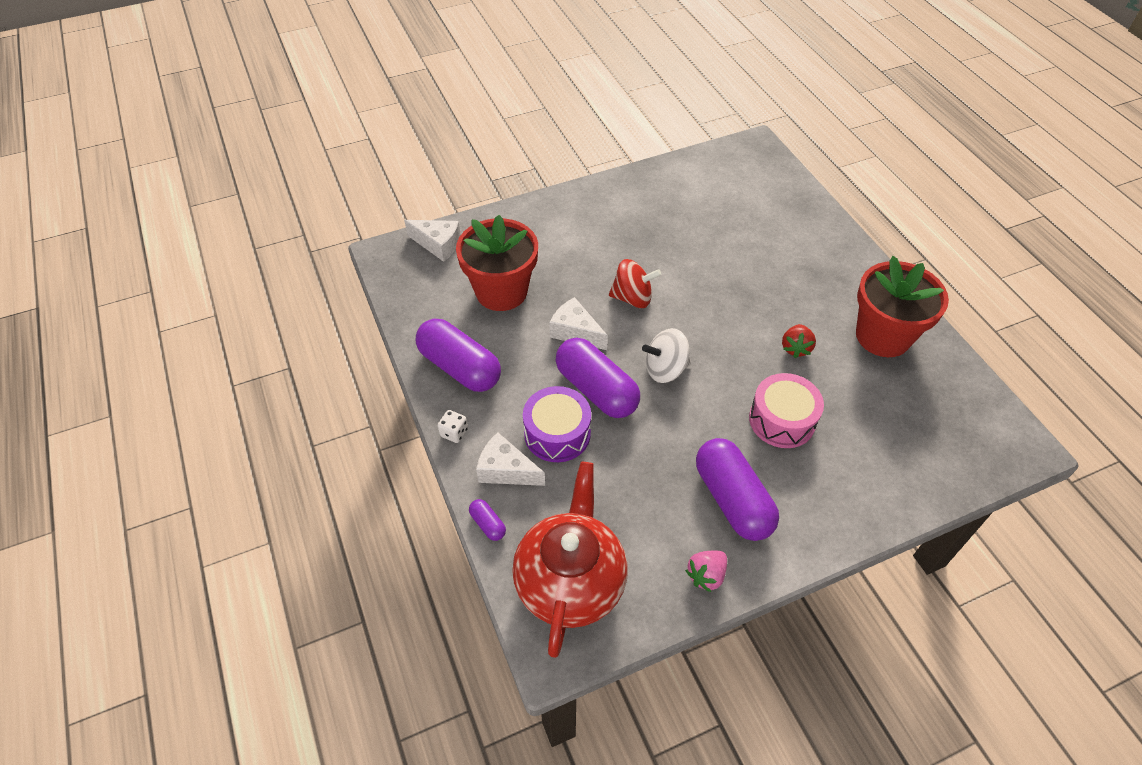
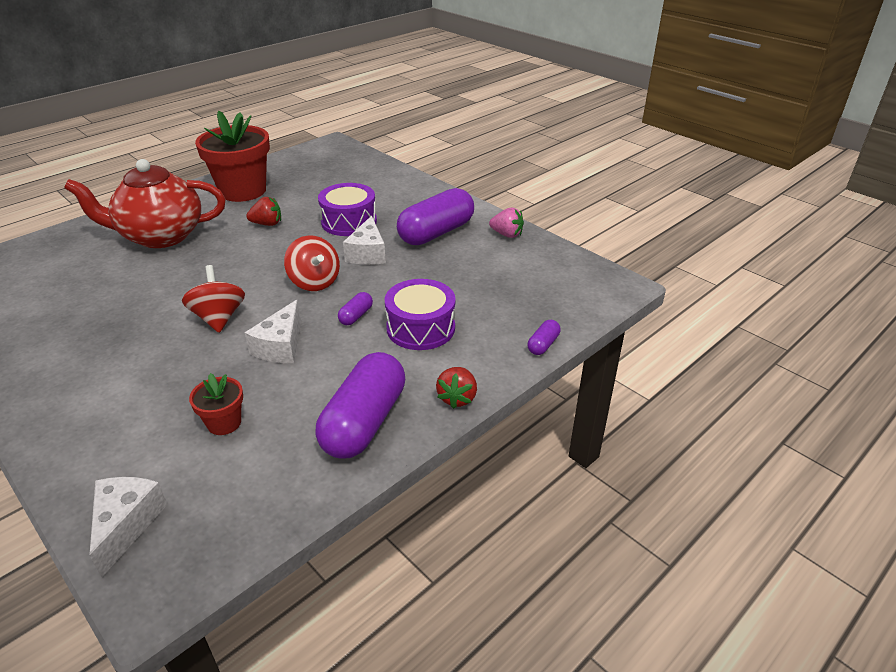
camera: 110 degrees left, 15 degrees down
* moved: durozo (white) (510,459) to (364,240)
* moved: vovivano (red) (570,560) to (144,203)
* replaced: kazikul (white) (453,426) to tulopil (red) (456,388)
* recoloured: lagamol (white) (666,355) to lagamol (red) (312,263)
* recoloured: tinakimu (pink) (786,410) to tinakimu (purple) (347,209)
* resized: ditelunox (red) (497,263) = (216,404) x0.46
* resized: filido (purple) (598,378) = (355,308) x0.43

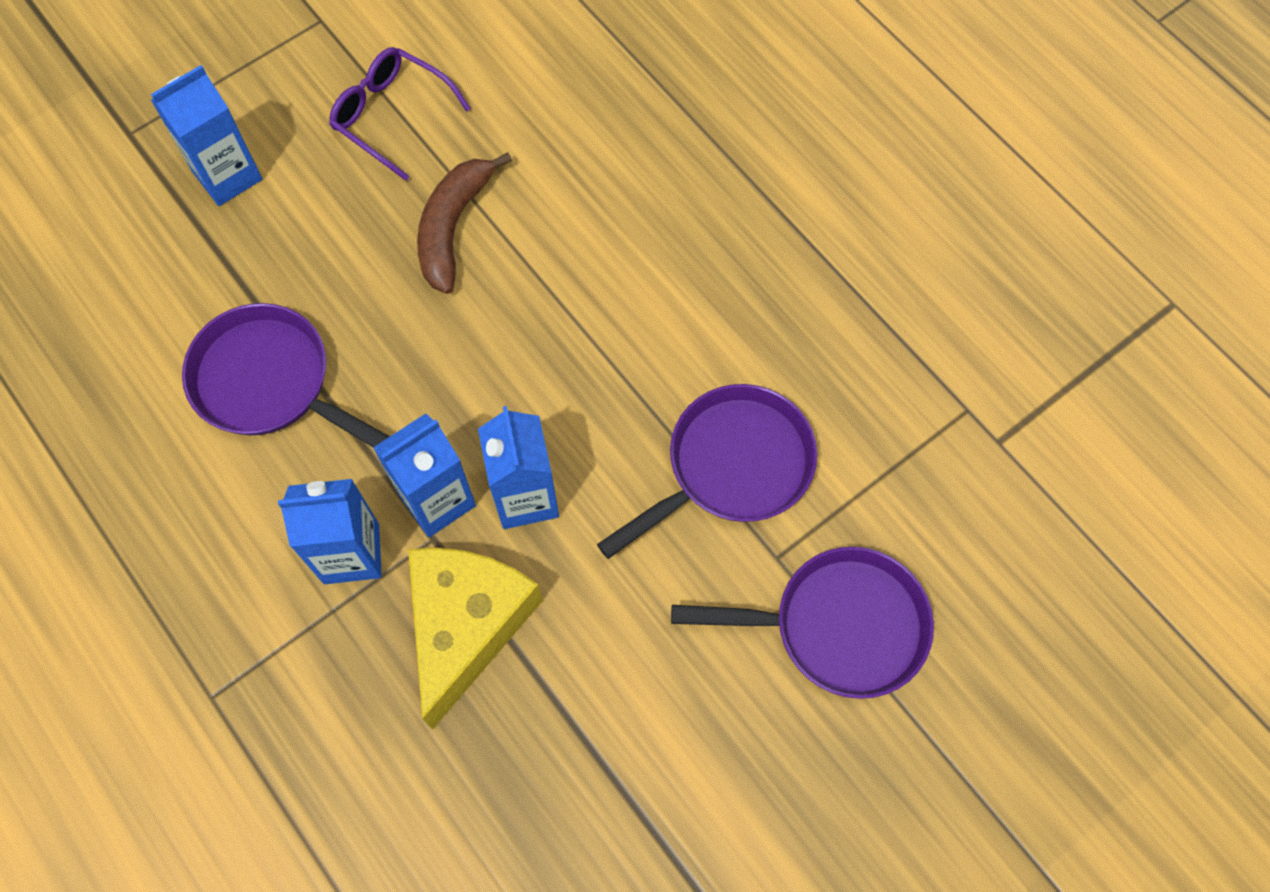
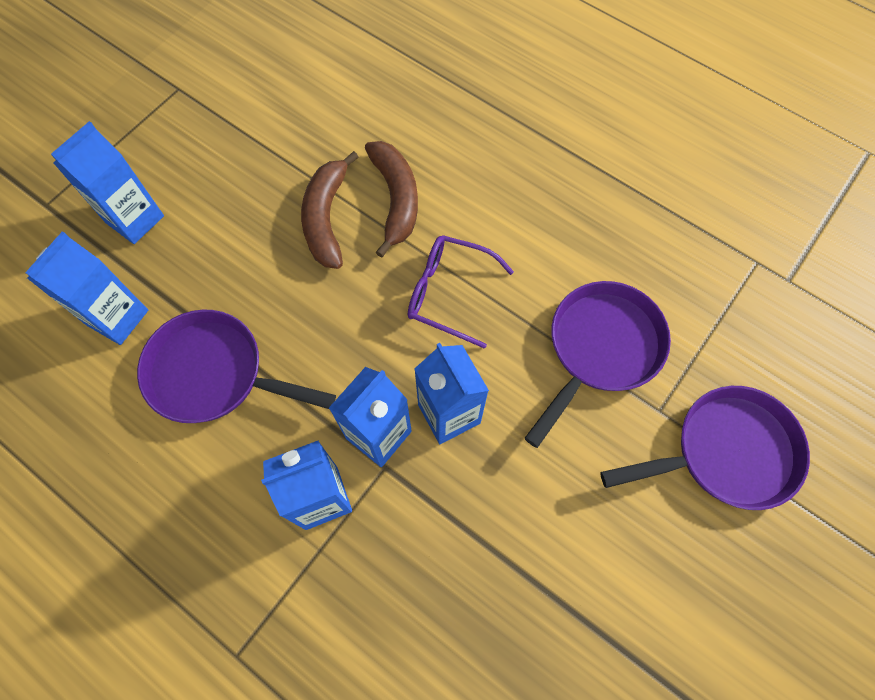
camera: 15 degrees left, 0 degrees up
* removed: durozo (yellow) (475,639)
* added: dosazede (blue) (86,288)
* added: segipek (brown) (391,199)
* moved: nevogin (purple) (400,114) to (461,292)

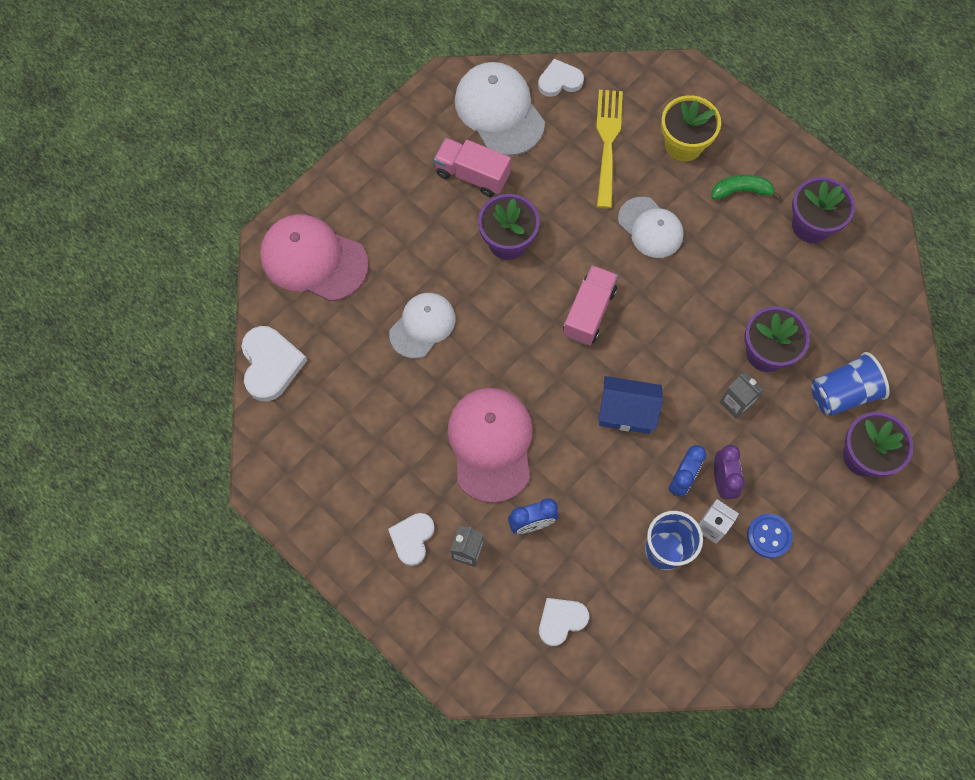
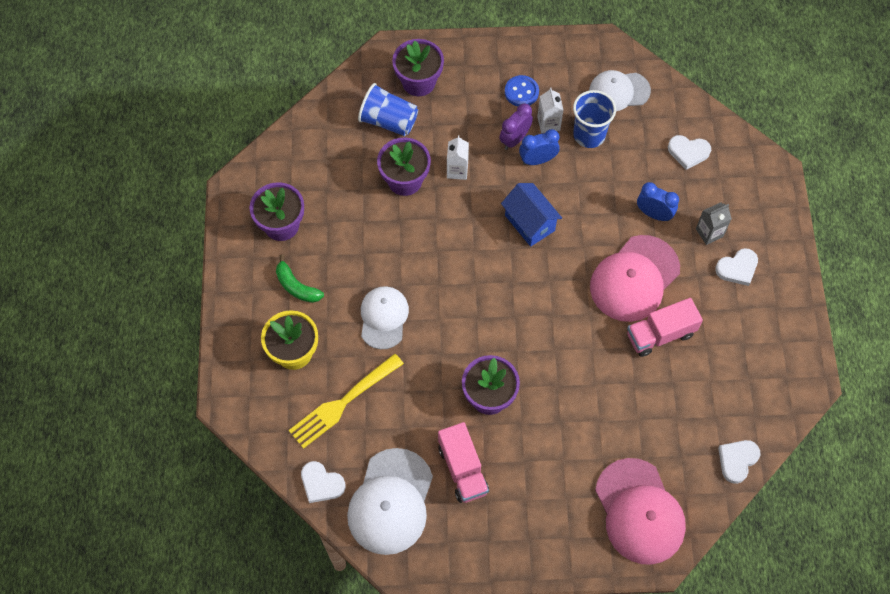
camera: 135 degrees left, 5 degrees down
* moved: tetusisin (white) (422,326) to (620,90)
* moved: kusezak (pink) (590,305) to (665,327)
* recoloured: dosazede (grey) (742,395) to dosazede (white) (458,157)
* resized: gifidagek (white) (274,363) = (739,462) x0.66

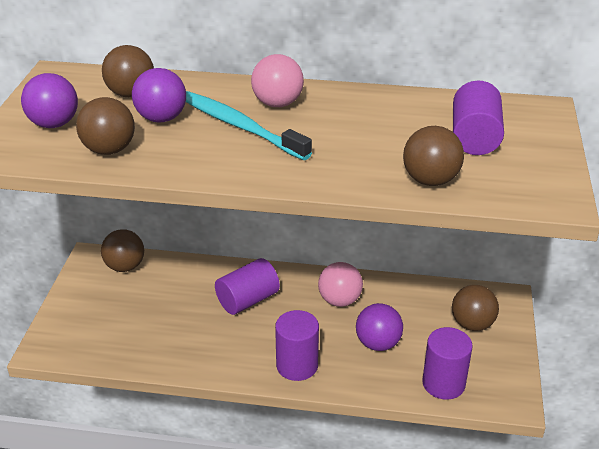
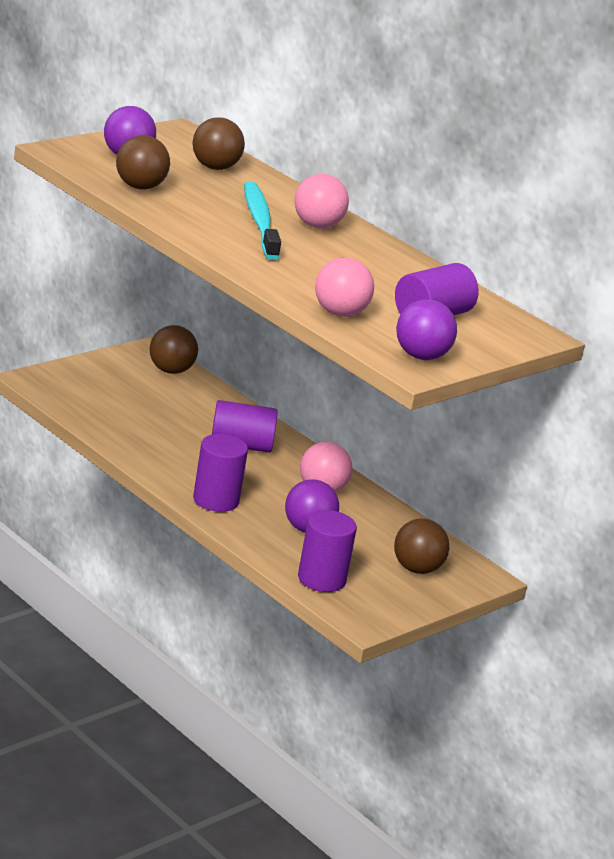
camera: 35 degrees right, 10 degrees down
* moved: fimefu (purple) (159,95) to (426,329)
* recoloured: fimefu (brown) (433,156) to fimefu (pink) (344,287)

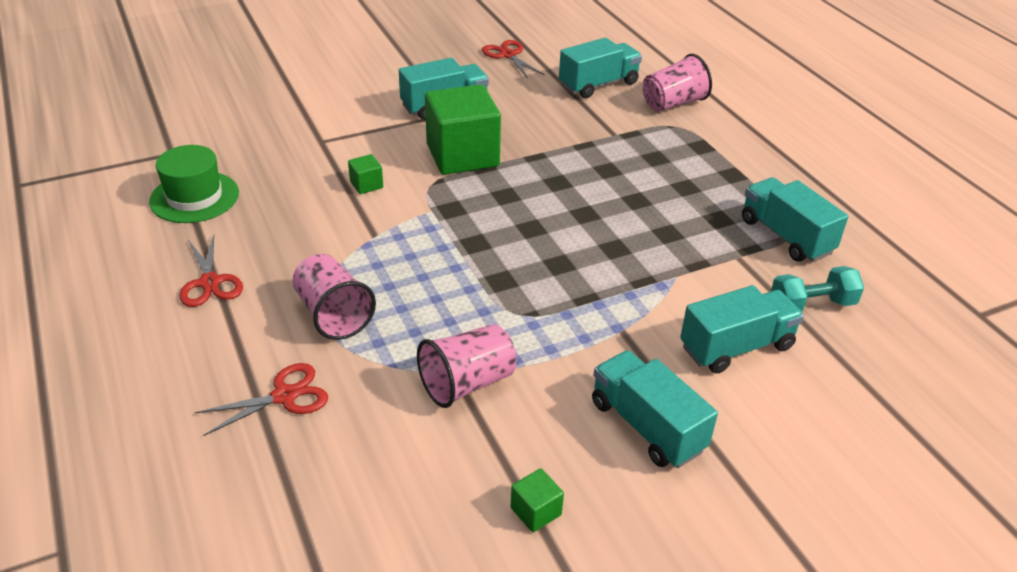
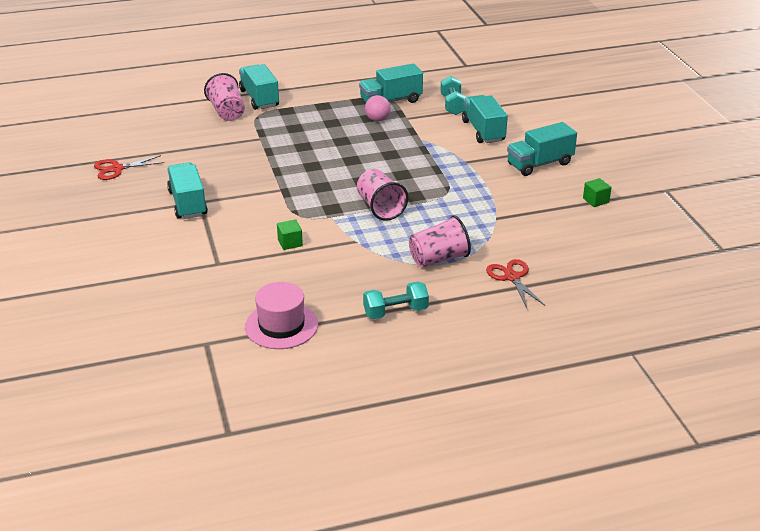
camera: 80 degrees left, 5 degrees down
* removed: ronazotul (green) (463,129)
* added: fimefu (pink) (378,108)
* moved: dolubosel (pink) (466,366) to (382,195)
* moved: kusezak (turquoise) (600,68) to (259,87)
* replaced: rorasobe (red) (211,271) to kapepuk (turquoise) (396,300)
* recoloured: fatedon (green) (194,184) to fatedon (pink) (281,315)

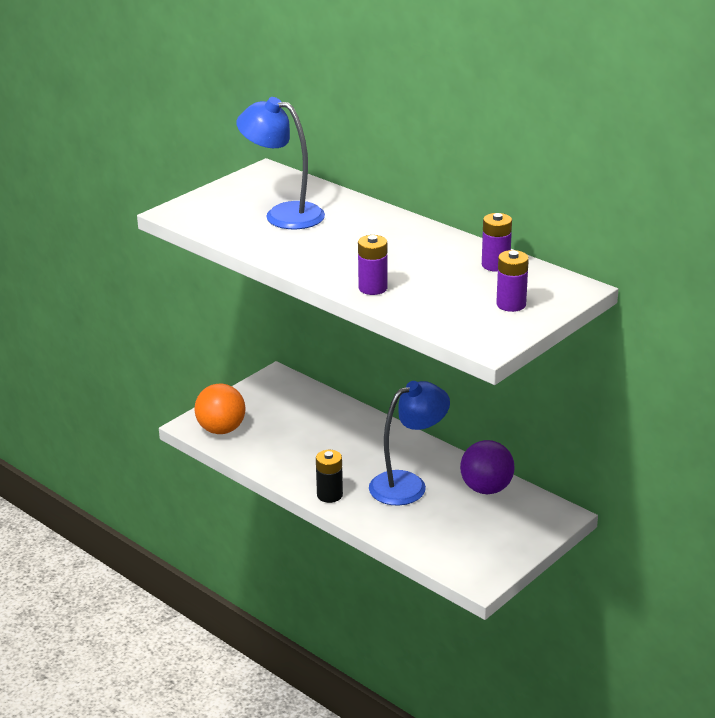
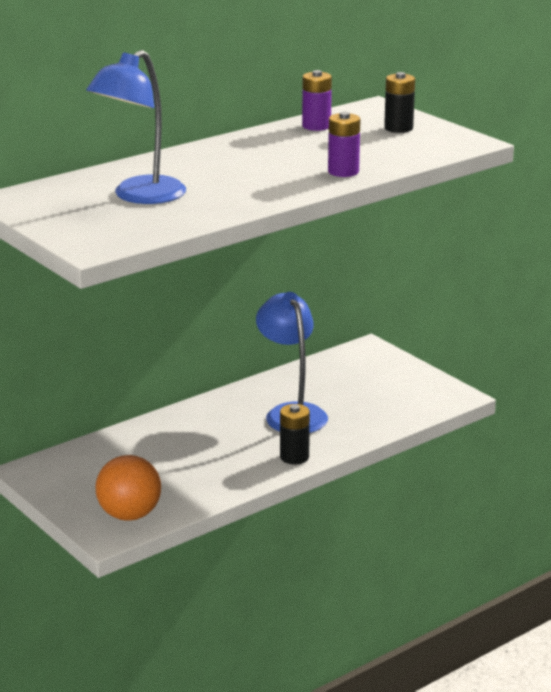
camera: 80 degrees left, 5 degrees down
* removed: fimefu (purple) (487,467)
* recoloured: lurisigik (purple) (512,281) to lurisigik (black) (399,102)

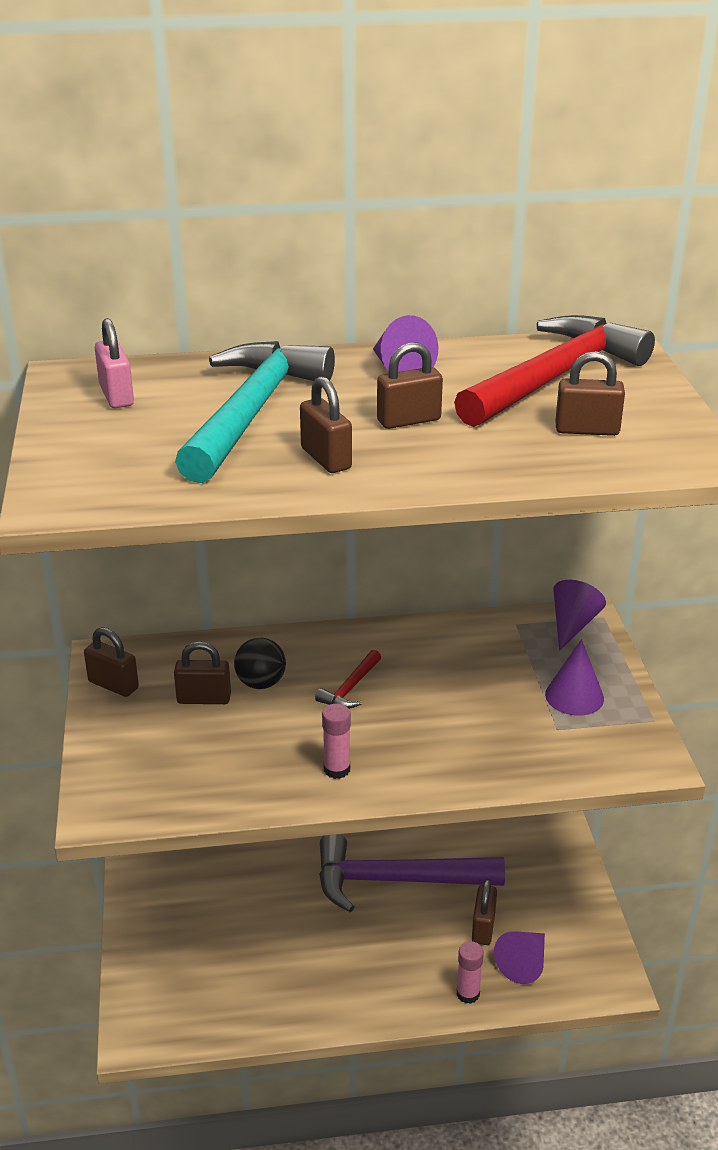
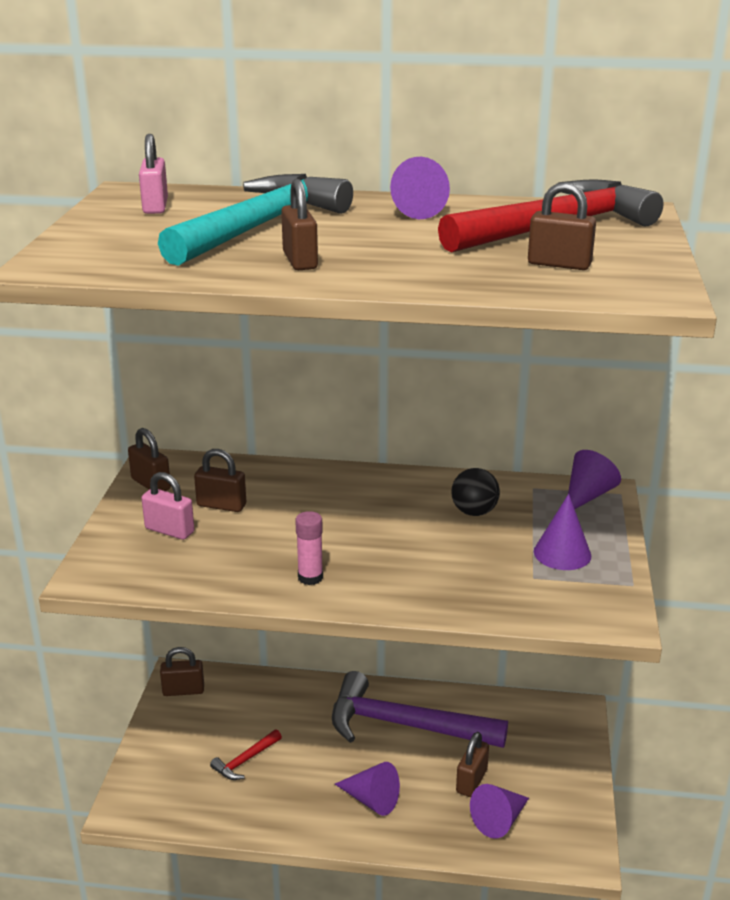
camera: 15 degrees right, 5 degrees down
* removed: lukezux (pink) (470,972)
* added: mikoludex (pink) (167,506)
* added: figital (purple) (367,789)
* moved: fimefu (black) (260,663) to (475,492)
* moved: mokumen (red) (348,679) to (246,754)
* moved: mikoludex (brown) (410,385) to (182,671)

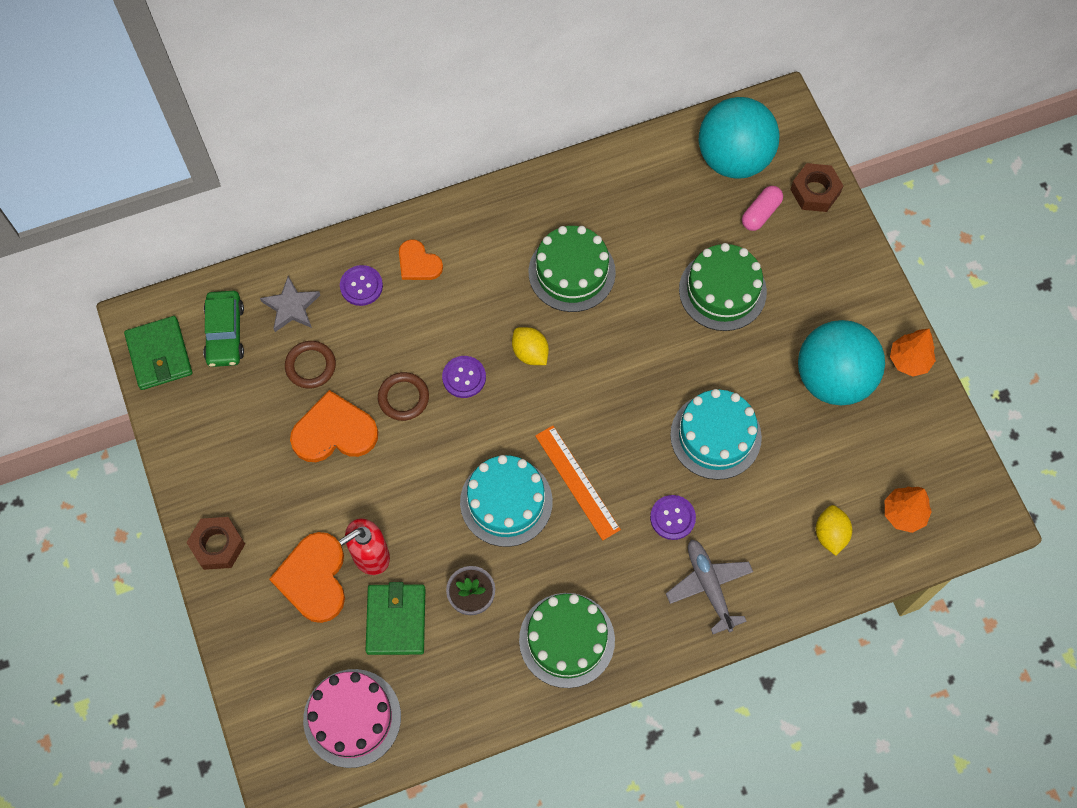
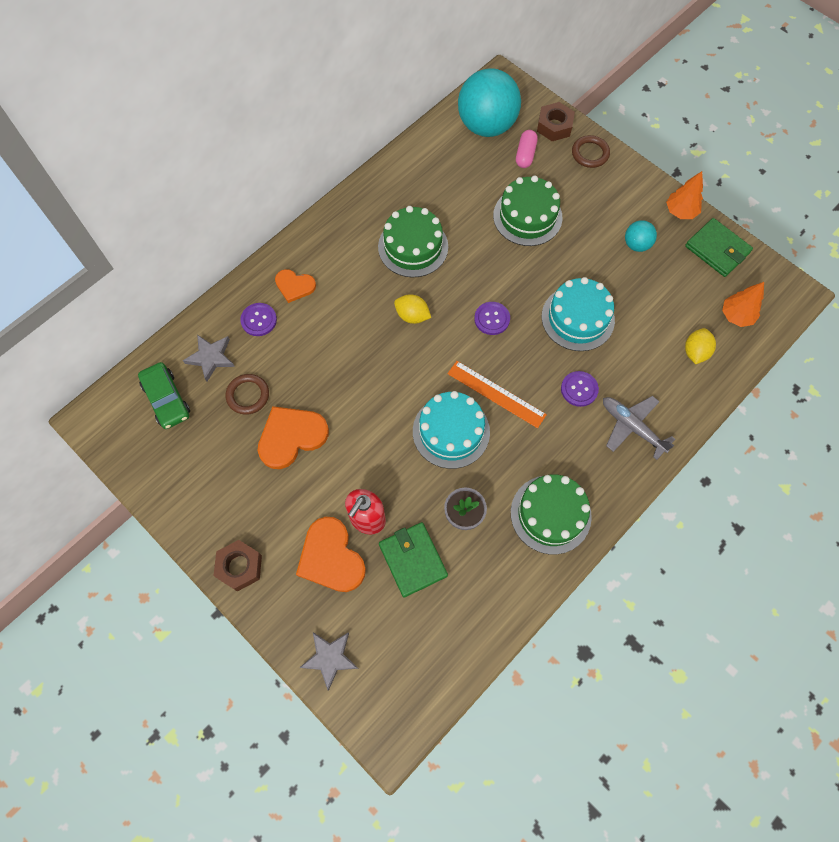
camera: 25 degrees left, 0 degrees up
* removed: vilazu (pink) (352,718)
* added: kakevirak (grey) (329,661)
* moved: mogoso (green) (158,353) to (719,247)
* moved: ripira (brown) (403,396) to (591,151)
* moved: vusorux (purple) (464,377) to (492,318)
* turned: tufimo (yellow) (834,530) = (700,346) 45 degrees clockwise
* resized: fimefu (turquoise) (841,362) = (641,236) x0.46

